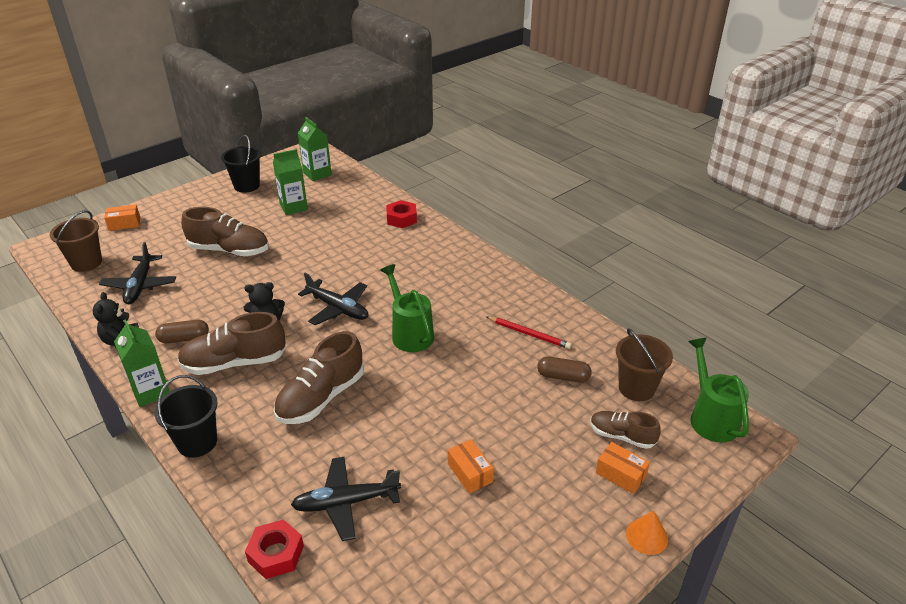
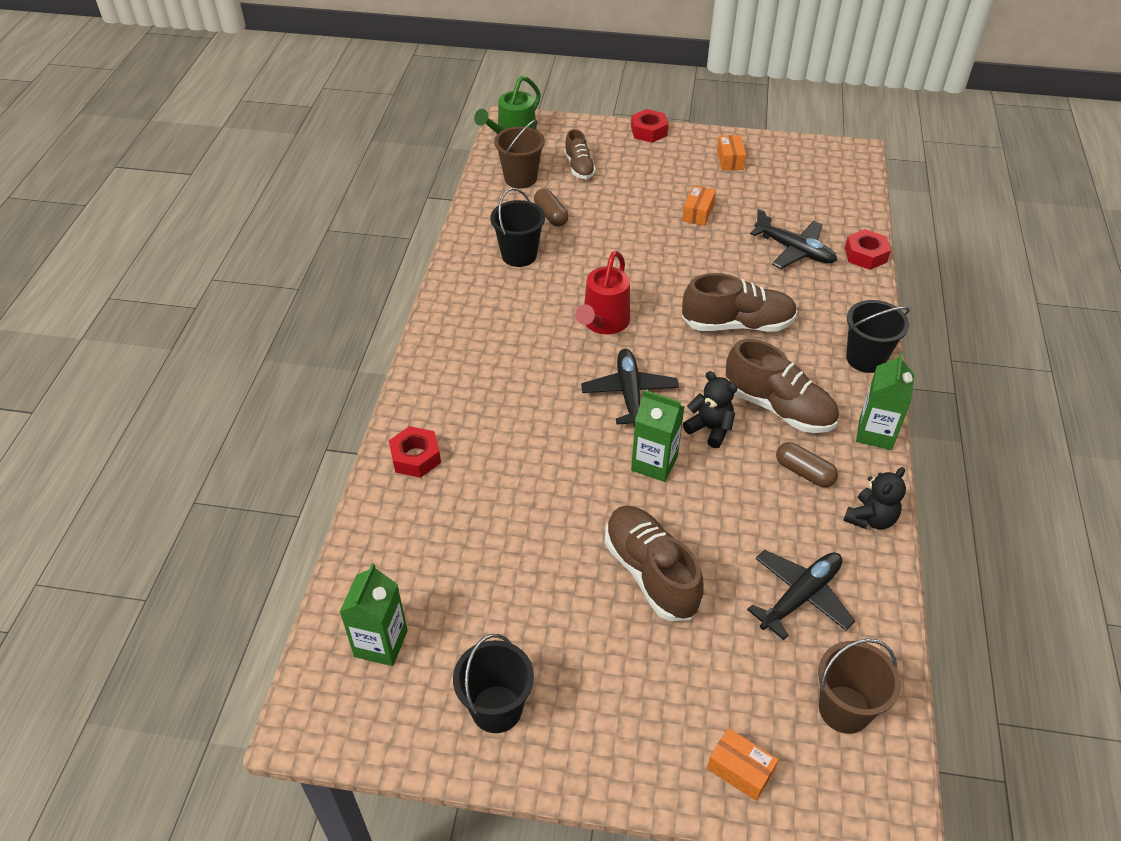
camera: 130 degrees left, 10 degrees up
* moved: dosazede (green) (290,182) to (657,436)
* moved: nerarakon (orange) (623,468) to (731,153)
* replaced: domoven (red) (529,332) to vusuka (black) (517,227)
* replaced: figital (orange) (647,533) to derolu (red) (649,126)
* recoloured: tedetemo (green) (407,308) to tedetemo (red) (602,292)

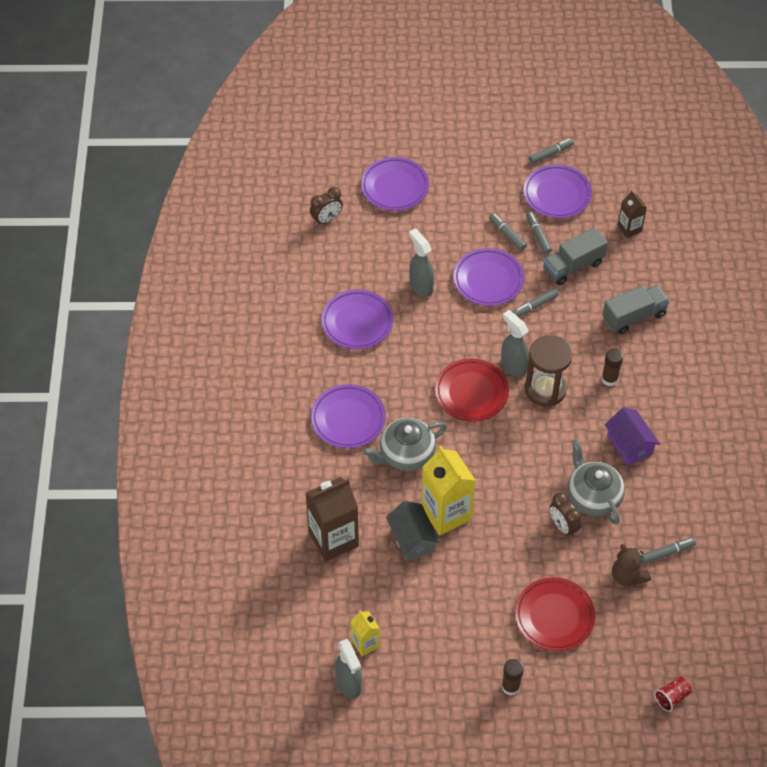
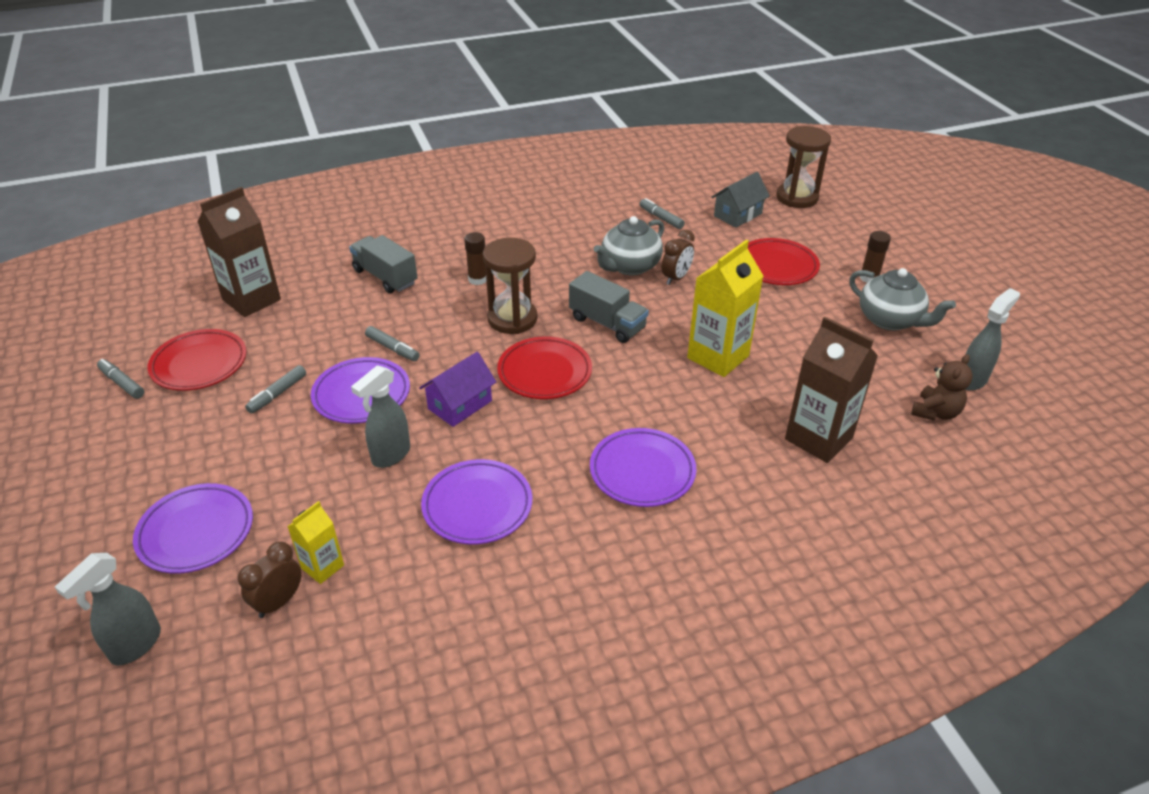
camera: 110 degrees left, 15 degrees down
* removed: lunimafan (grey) (539,232)
* moved: dosazede (yellow) (365,633) to (315,542)
* moved: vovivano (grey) (405,444) to (902,299)
* moved: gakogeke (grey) (413,531) to (740,200)
* moved: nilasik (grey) (515,343) to (108,609)
* moved: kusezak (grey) (575,256) to (609,307)
* moved: gakogeke (purple) (632,436) to (457,389)
* moved: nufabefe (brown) (631,565) to (942,387)
* replaced: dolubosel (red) (673,694) to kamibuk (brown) (803,167)
* recoloured: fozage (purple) (558,191) to fozage (red) (196,360)
* turned: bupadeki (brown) (326,206) = (270,580) 90 degrees counterclockwise
* resized: dosazede (brown) (632,214) = (239,252) x1.87

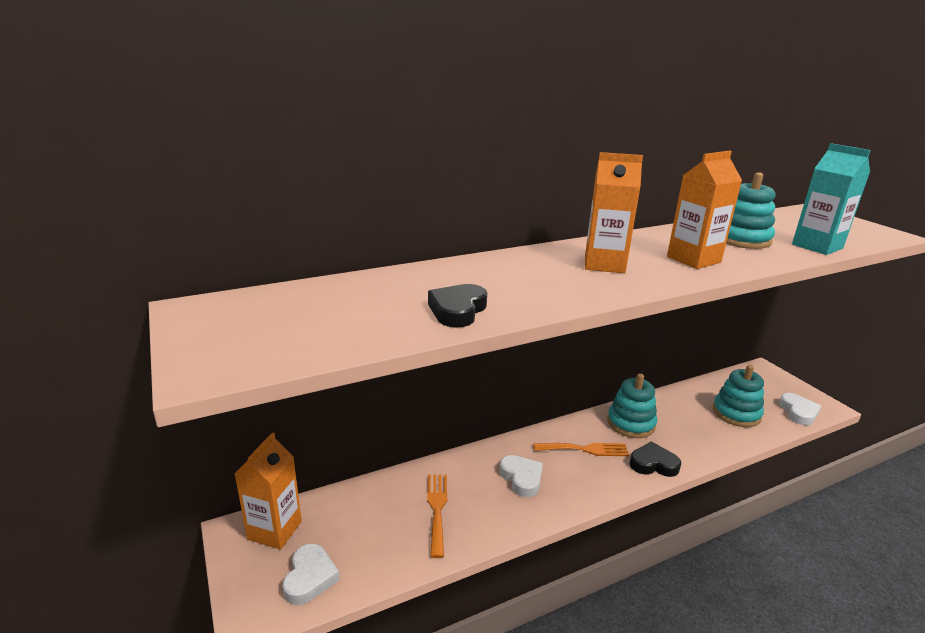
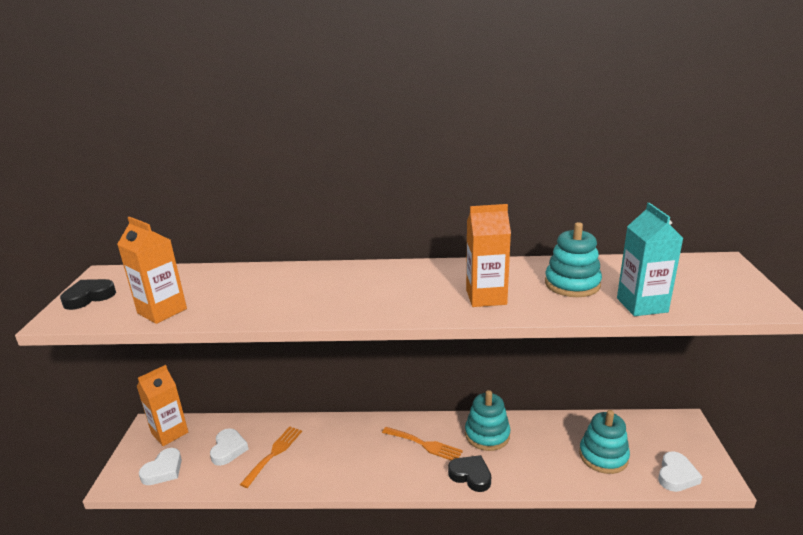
camera: 30 degrees right, 0 degrees up
* moved: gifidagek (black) (457,306) to (88,294)
* moved: gifidagek (white) (521,476) to (229,447)
* moved: dosazede (orange) (614,213) to (152,270)

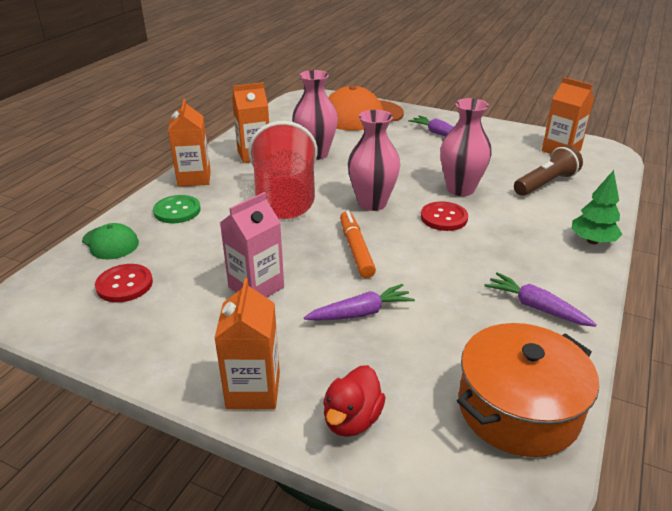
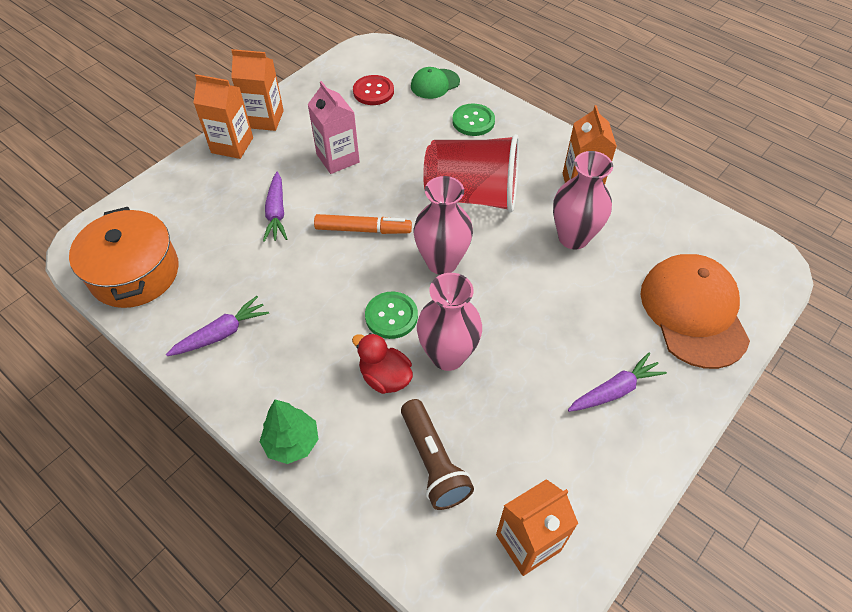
camera: 105 degrees right, 20 degrees up
* moved: dosazede (orange) (189,142) to (257,90)
* moved: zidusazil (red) (354,401) to (382,363)
* recoloured: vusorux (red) (444,216) to vusorux (green) (391,315)

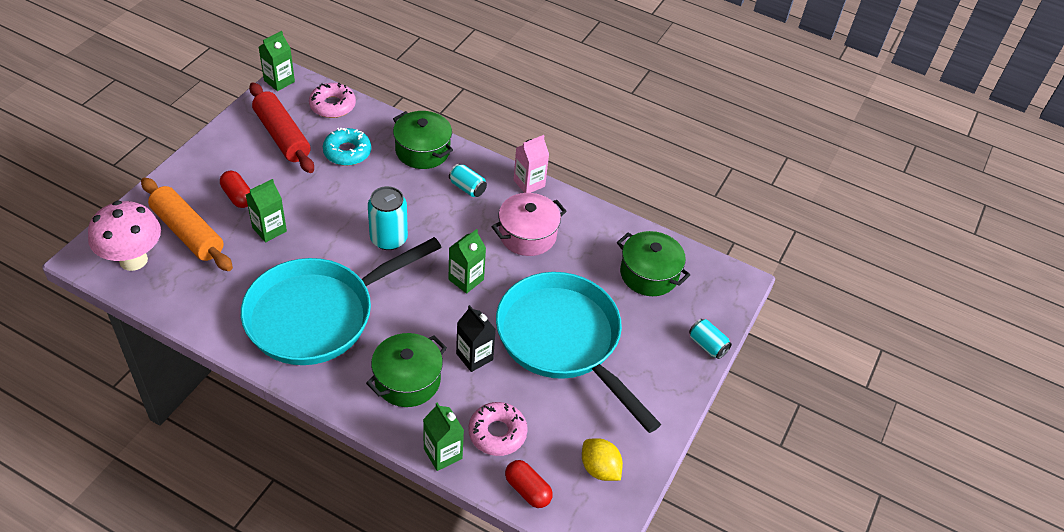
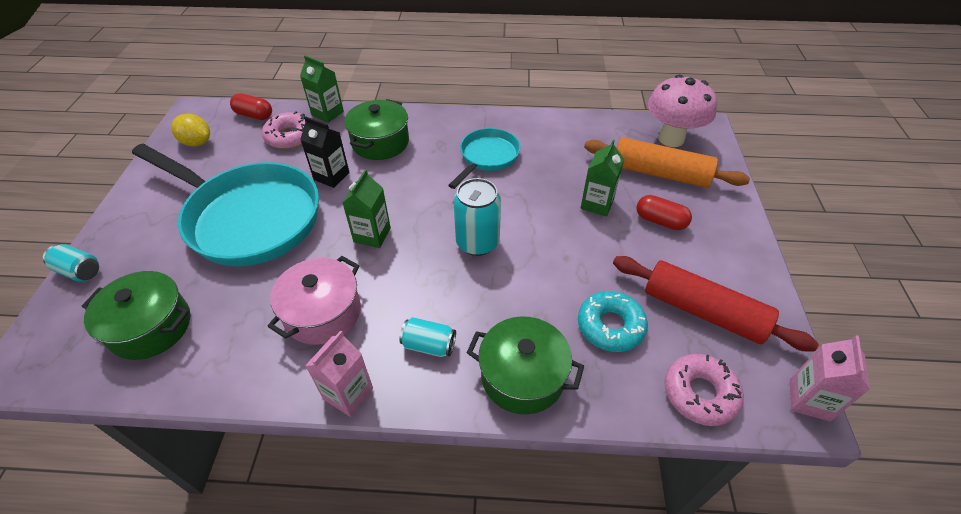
camera: 160 degrees right, 0 degrees up
* recoloured: dosazede (green) (277,61) to dosazede (pink) (830,378)
* resized: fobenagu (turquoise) (341,301) = (484,158) x0.51

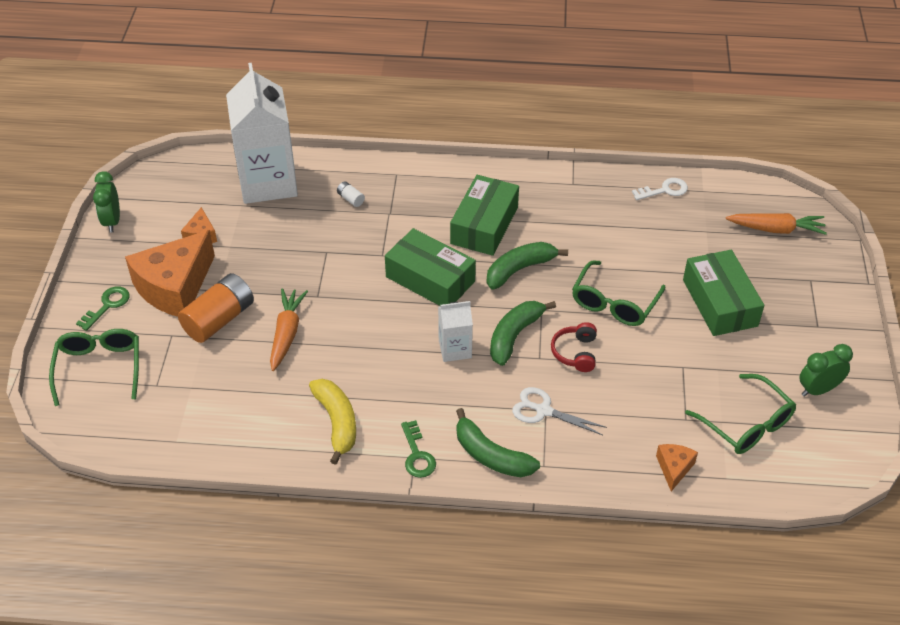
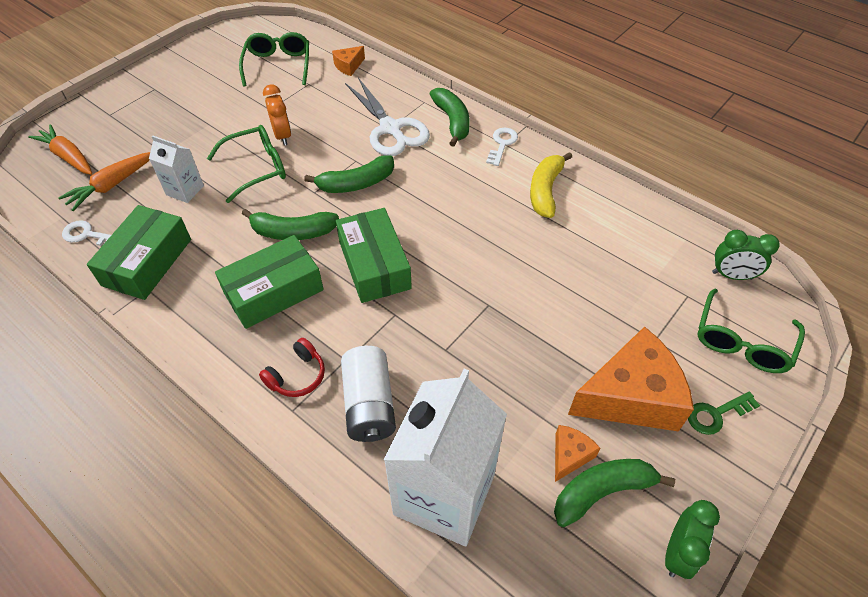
camera: 145 degrees left, 5 degrees up
* removed: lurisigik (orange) (216,308)
* added: bupadeki (orange) (277,115)
* added: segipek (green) (614,493)
* moved: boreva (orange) (289,329) to (104,181)
* moved: dosazede (white) (455,331) to (176,169)
* moved: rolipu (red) (574,347) to (292,367)
* moved: nerarakon (green) (723,293) to (139,252)
* moved: bupadeki (green) (826,370) to (745,255)
* recoloured: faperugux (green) (418,449) to faperugux (white) (502,147)
* resized: lurisigik (white) (351,194) = (368,394) x2.36
* resized: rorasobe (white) (559,411) = (387,117) x1.64

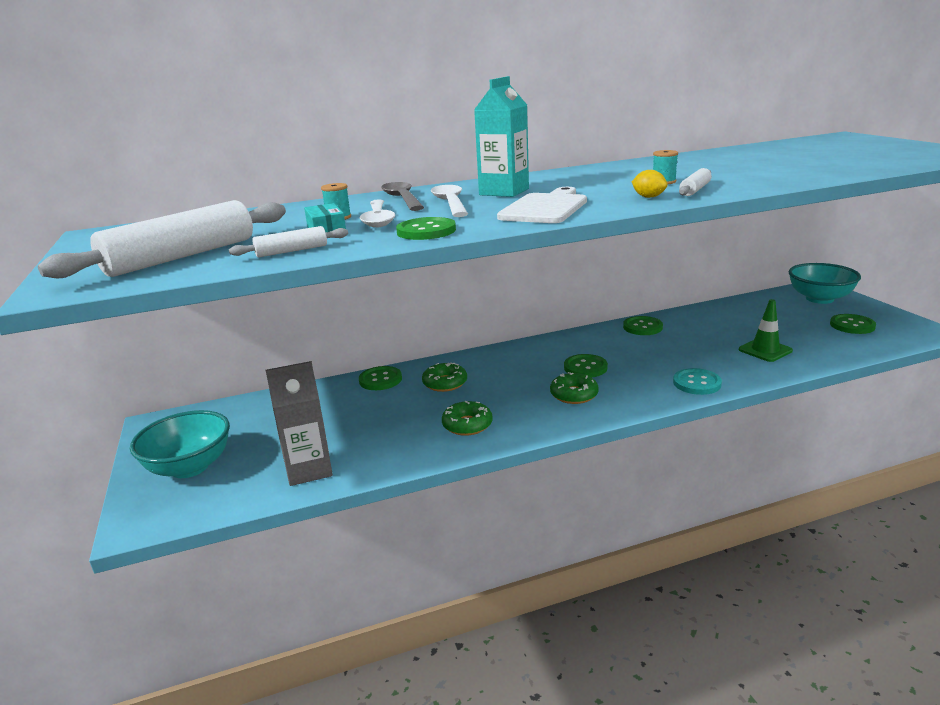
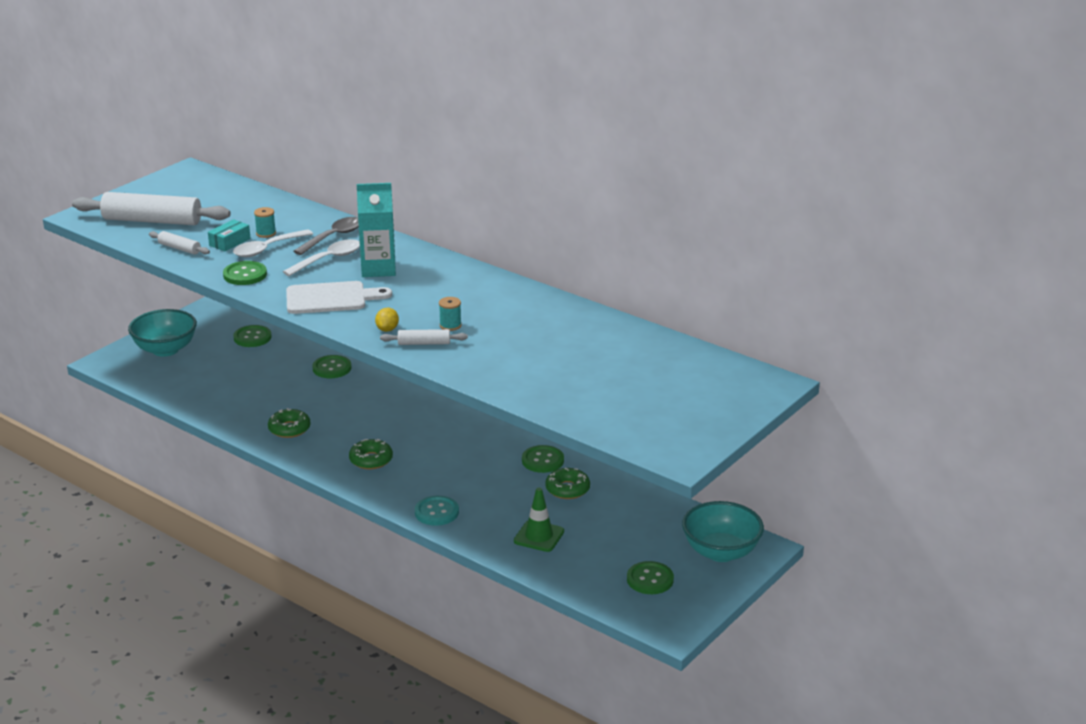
camera: 55 degrees right, 5 degrees up
* removed: dosazede (grey) (299,423)
* moved: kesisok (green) (444,377) to (567,483)
* moved: vusorux (green) (586,365) to (252,336)

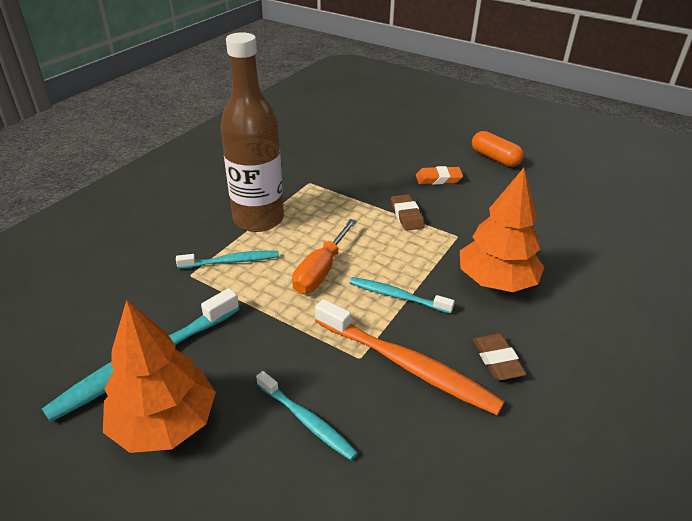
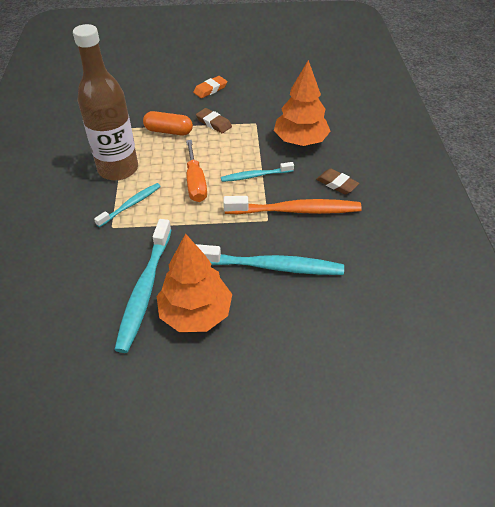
camera: 35 degrees left, 10 degrees up
* moved: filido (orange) (498,149) to (168,123)
* resized: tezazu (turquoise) (307,415) = (270,259) x1.73

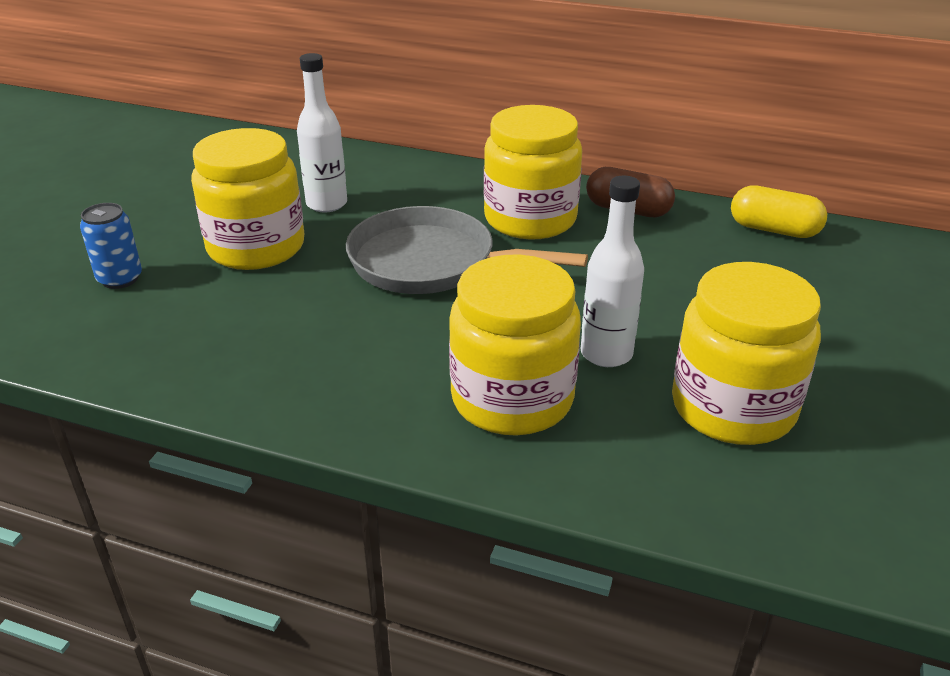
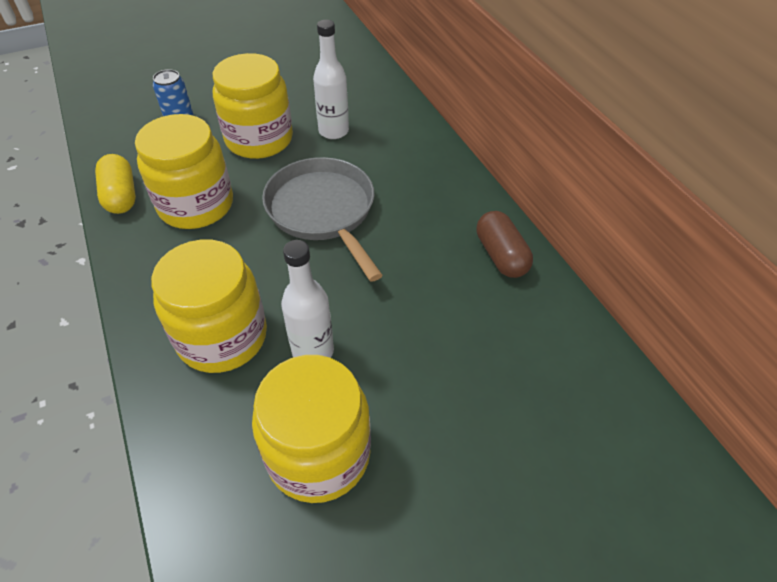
camera: 45 degrees right, 15 degrees up
* moved: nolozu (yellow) (533,172) to (184,171)
* moved: filido (yellow) (779,211) to (115,184)

